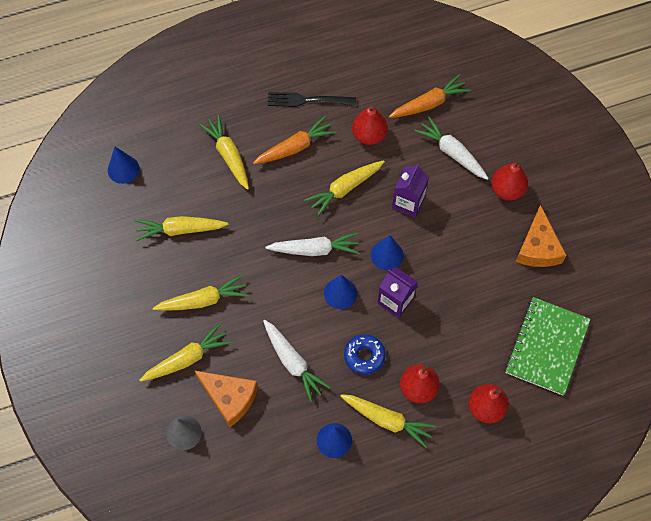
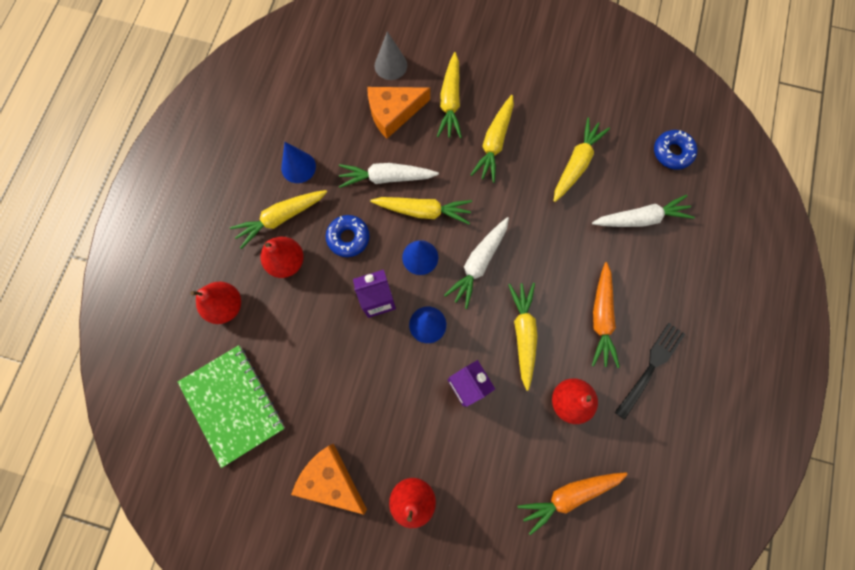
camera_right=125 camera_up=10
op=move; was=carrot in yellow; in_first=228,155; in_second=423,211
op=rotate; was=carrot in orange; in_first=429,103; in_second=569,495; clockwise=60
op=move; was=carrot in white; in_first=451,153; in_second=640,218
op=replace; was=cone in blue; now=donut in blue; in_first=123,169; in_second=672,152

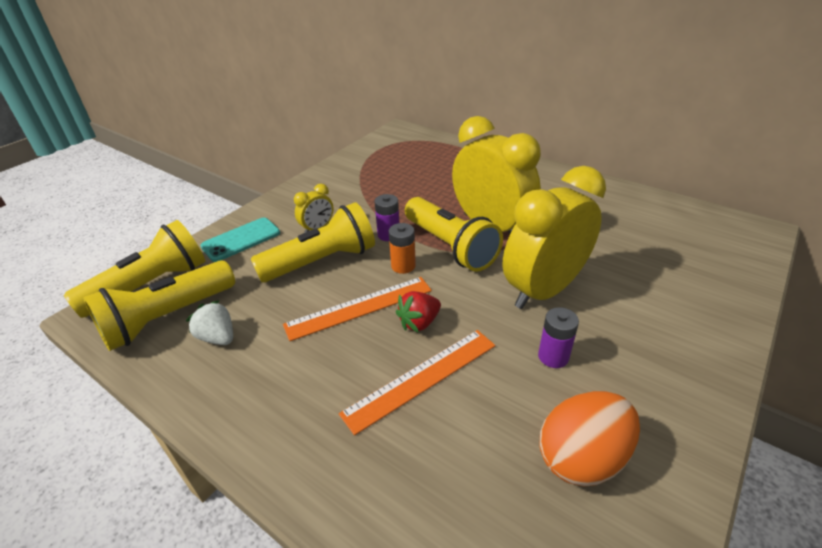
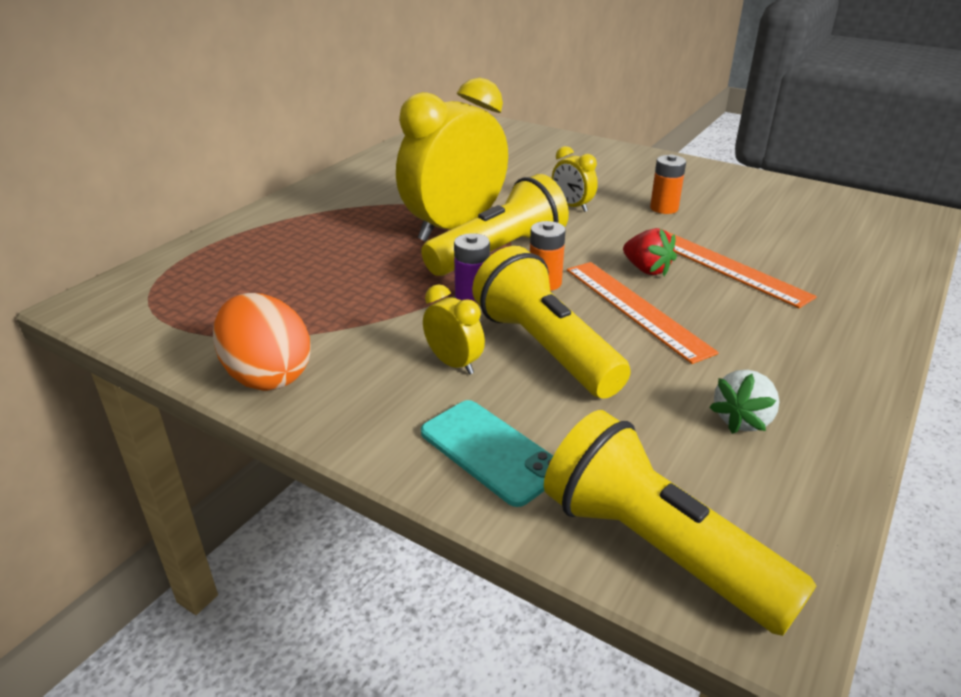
camera_right=-95 camera_up=-5
op=move; was=egg in orange; in_first=582,457; in_second=267,375
op=resize; was=clock in yellow; in_first=543,290; in_second=572,206; ratio=0.44
op=recolor; was=battery in purple; now=battery in orange; in_first=553,356; in_second=664,208
op=delete; was=flashlight in yellow; in_first=167,318

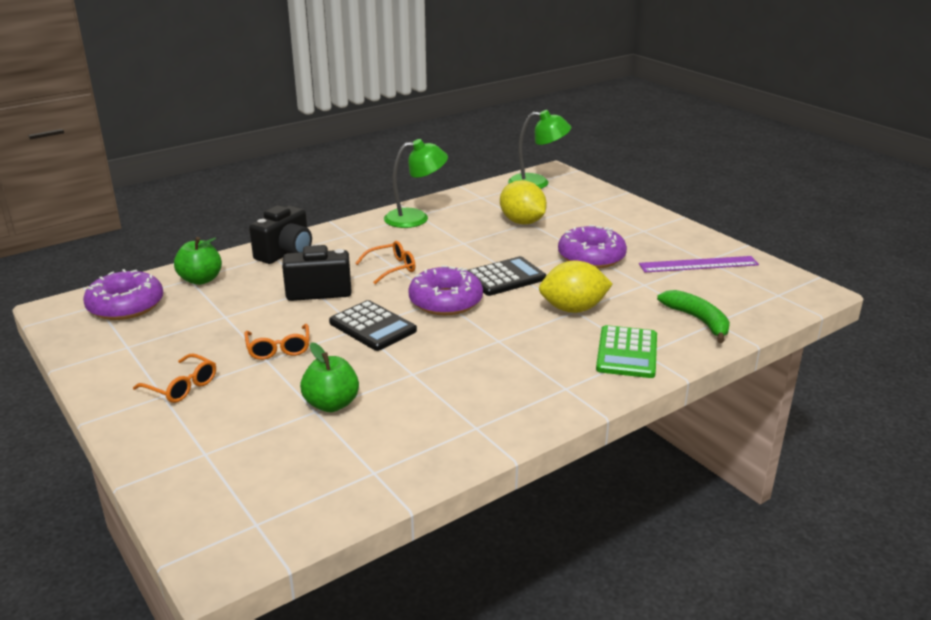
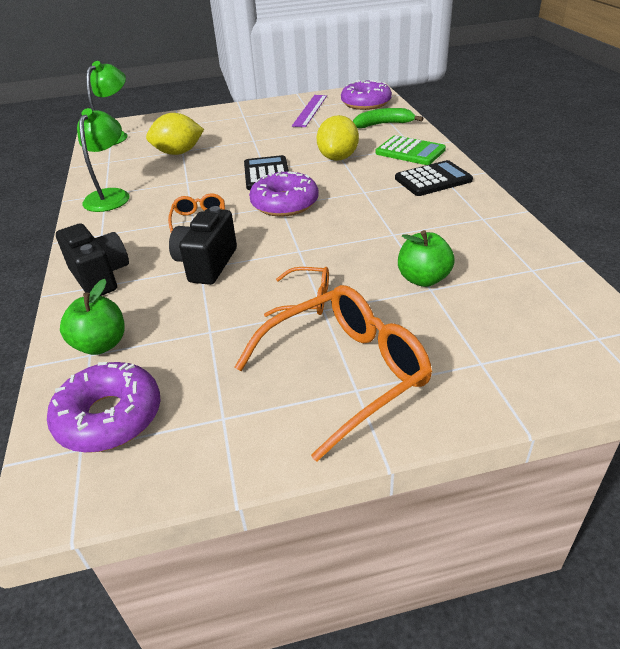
camera_right=-65 camera_up=10
op=resize; was=glasses in orange; in_first=182,386; in_second=345,373; ratio=2.02
op=move; was=donut in purple; in_first=591,257; in_second=366,103
op=move; was=calculator in black; in_first=372,327; in_second=433,179

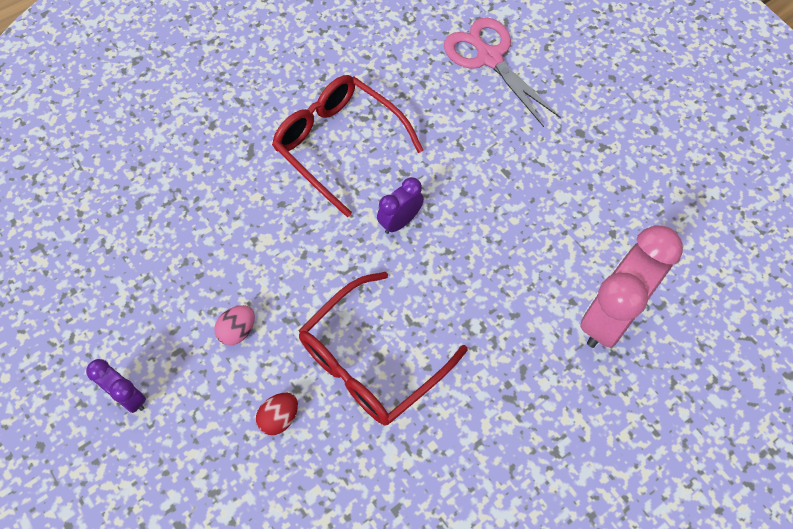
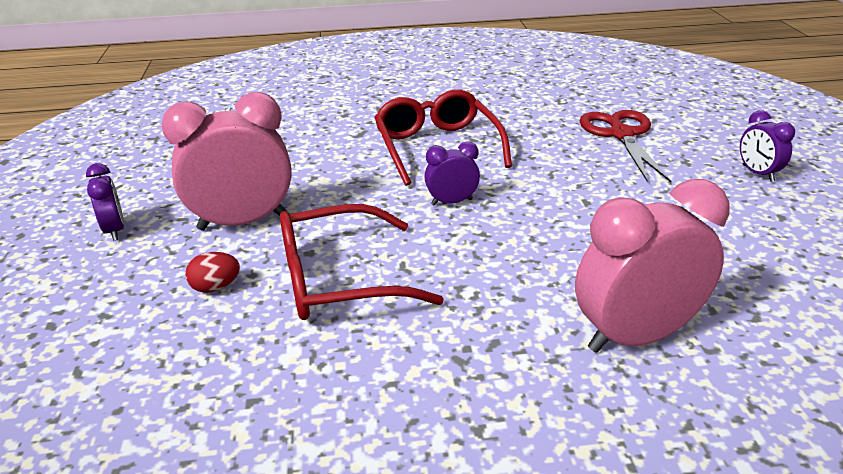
camera_right=30 camera_up=-30
op=replace; was=egg in pink; now=clock in pink; in_first=238,331; in_second=242,222
op=recolor; was=scissors in pink; now=scissors in red; in_first=489,58; in_second=621,135
op=insert; now=clock in purple; in_second=757,173

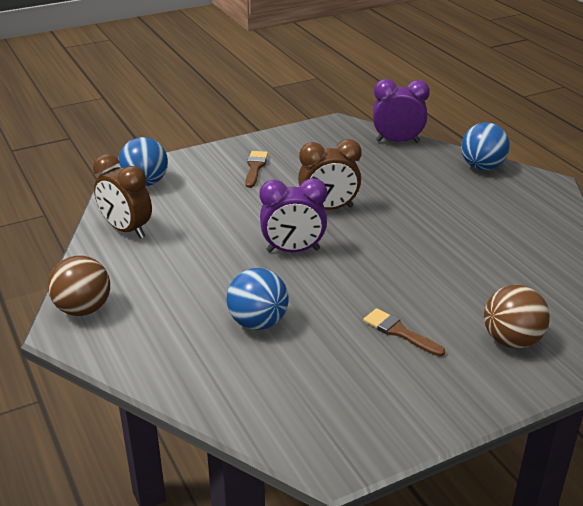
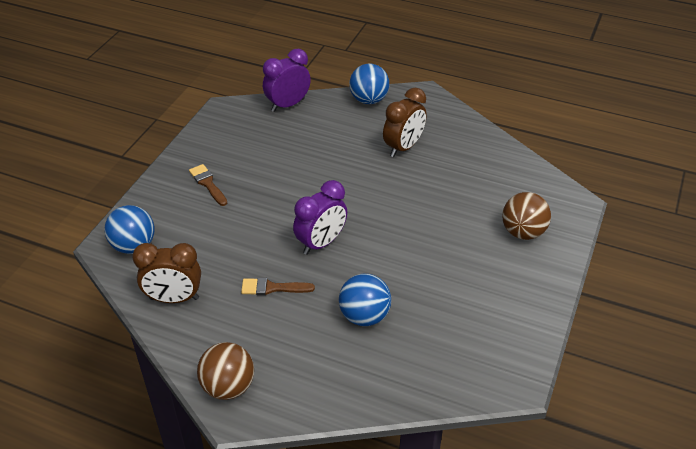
camera_right=-40 camera_up=10
op=move; was=brush in brown; in_first=399,332; in_second=272,288
op=move; was=clock in brown; in_first=328,209; in_second=403,147

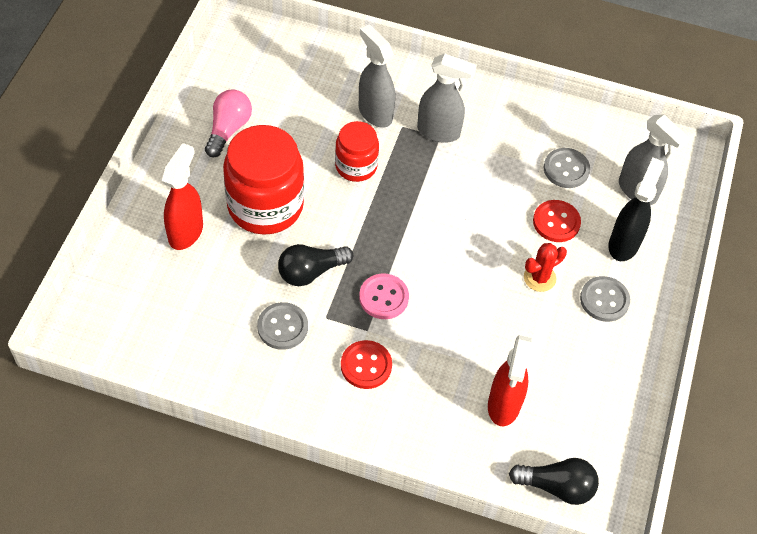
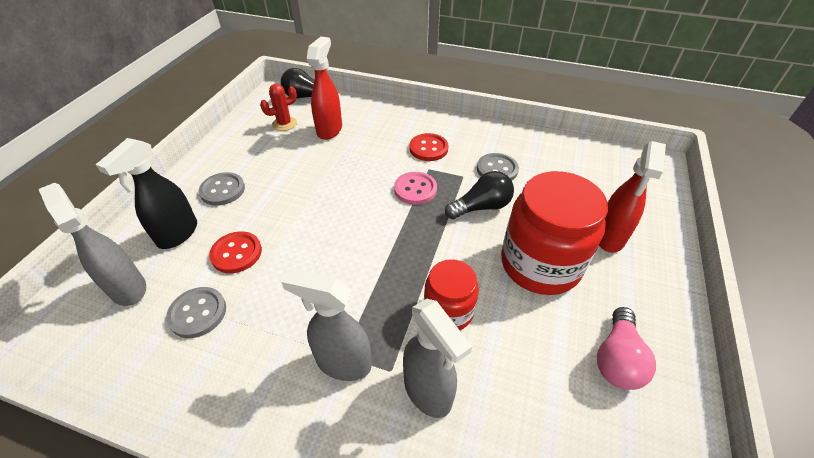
camera_right=-175 camera_up=-10
op=move; was=cactus in red; in_first=539,278; in_second=284,124

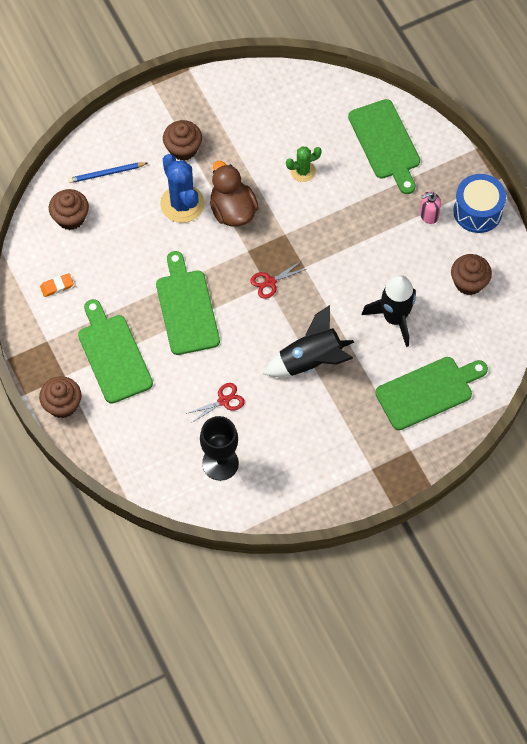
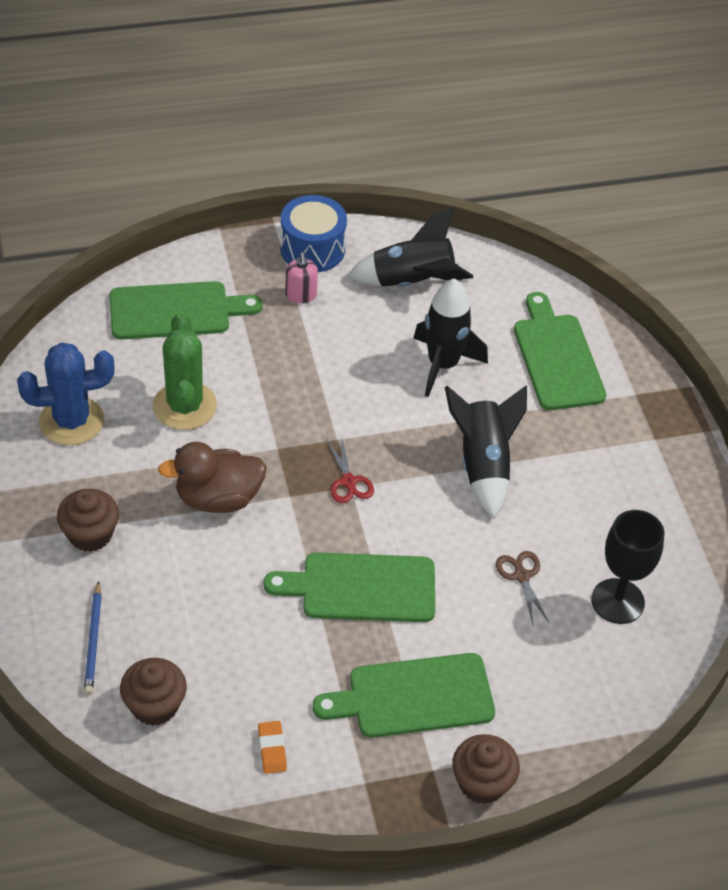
camera_right=-80 camera_up=-15
op=move; was=cactus in blue; in_first=182,204; in_second=71,421
op=resize; was=cactus in green; in_first=303,171; in_second=184,406; ratio=1.75
op=replace; was=cupcake in brown; now=rocket in black; in_first=469,282; in_second=412,282
op=recolor; was=scissors in red; now=scissors in brown; in_first=223,401; in_second=521,576

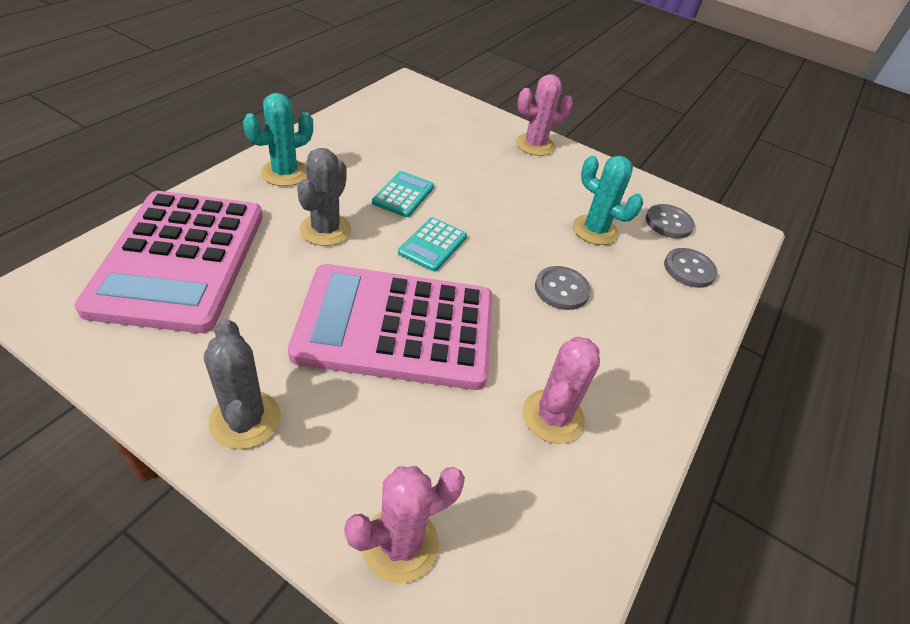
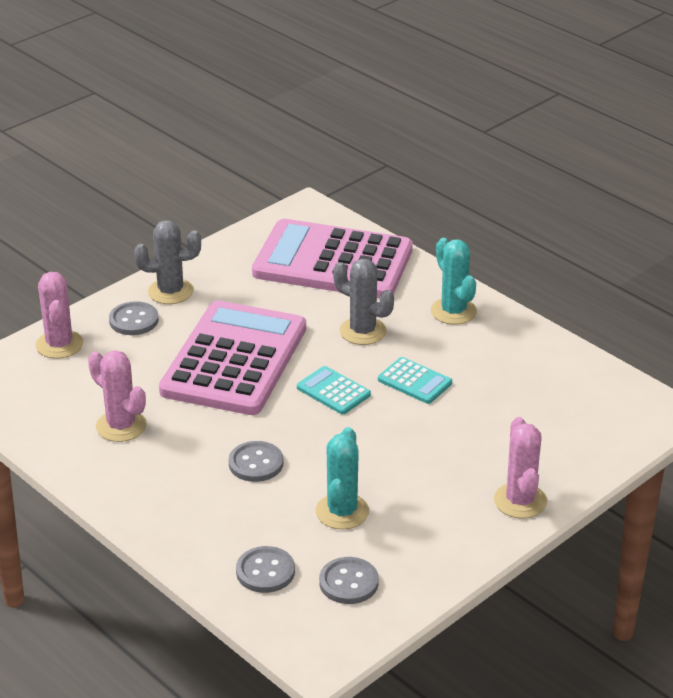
camera_right=110 camera_up=-10
op=insert; now=button in grey; in_second=134,320
op=rotate; was=cactus in turquoise; in_first=595,230; in_second=342,512; clockwise=-45

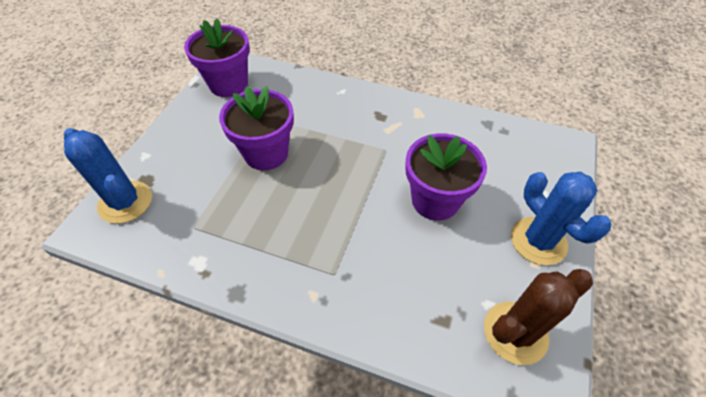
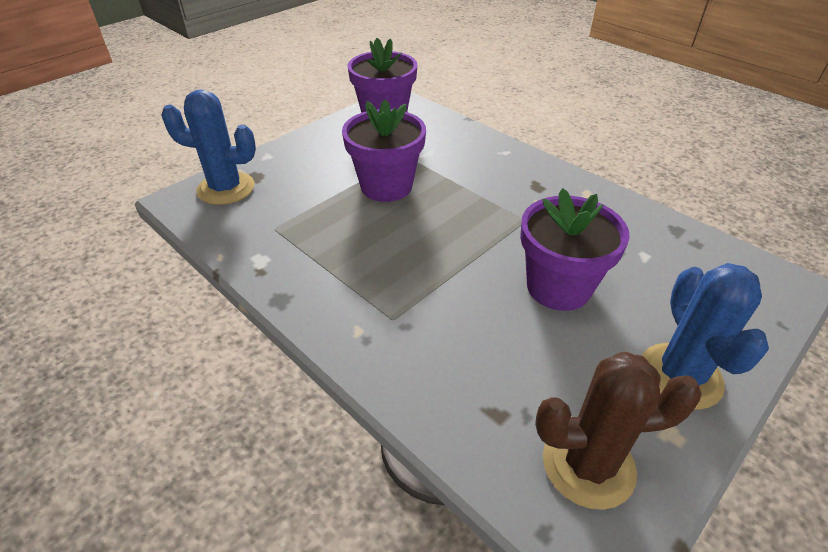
camera_right=25 camera_up=-10
op=rotate; was=cactus in blue; in_first=125,202; in_second=226,188; clockwise=-60

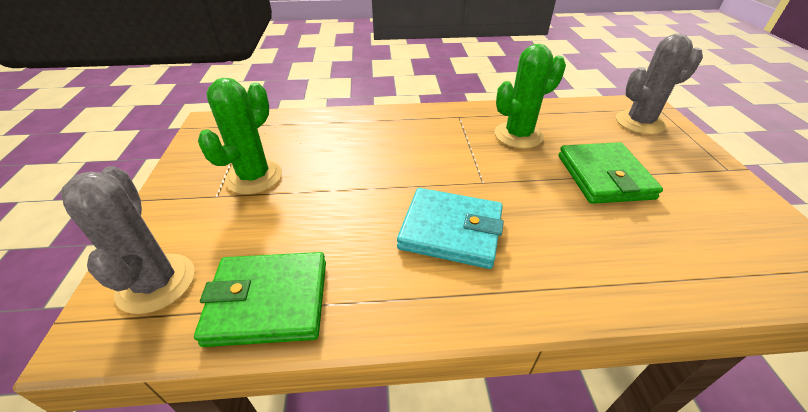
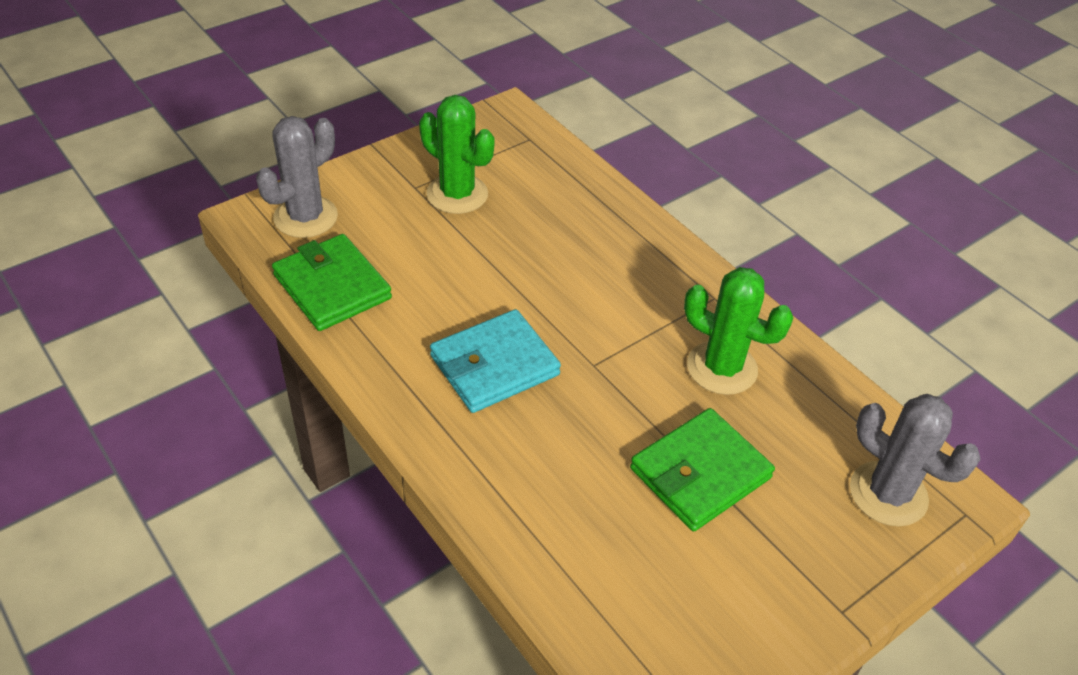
camera_right=55 camera_up=5
op=rotate; was=cactus in green; in_first=254,177; in_second=457,194; clockwise=45
op=rotate; was=wallet in turquoise; in_first=451,231; in_second=494,365; clockwise=75

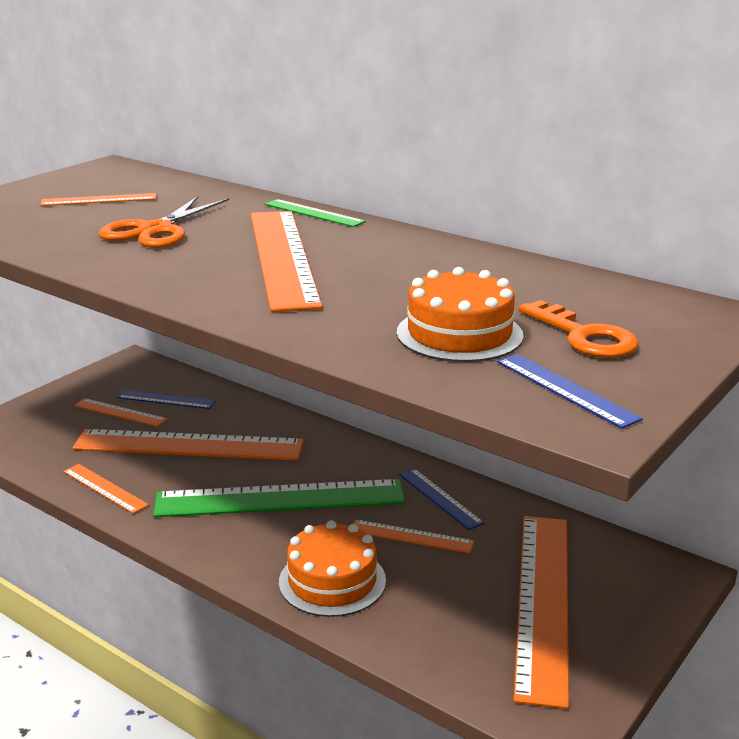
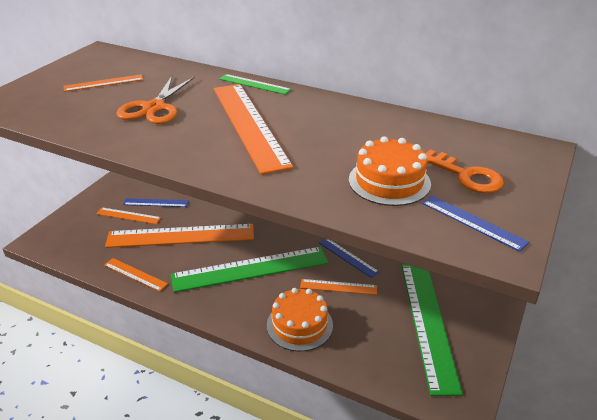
camera_right=-10 camera_up=10
op=recolor; was=ruler in orange; now=ruler in green; in_first=543,602; in_second=428,323

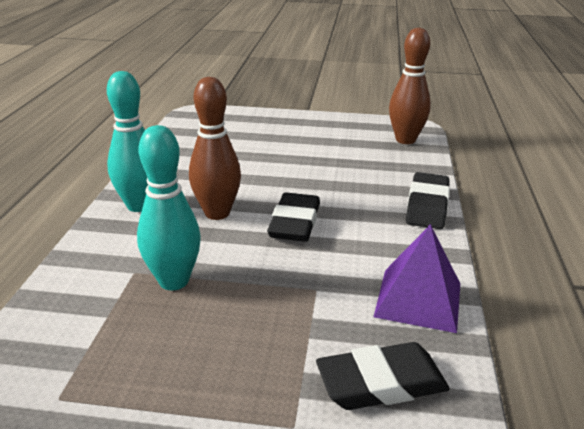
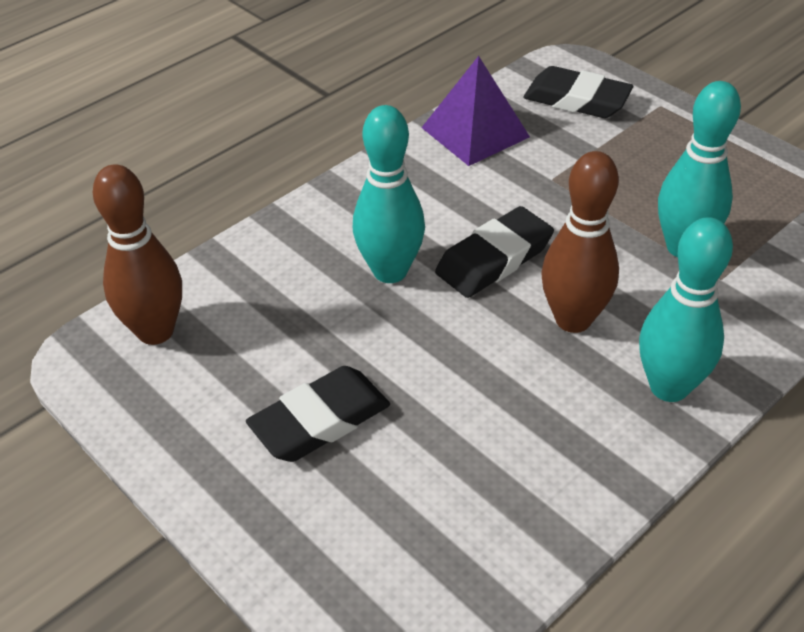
camera_right=-140 camera_up=15
op=move; was=eraser in black; in_first=427,206; in_second=320,420
op=insert; now=bowling pin in turquoise; in_second=390,271

